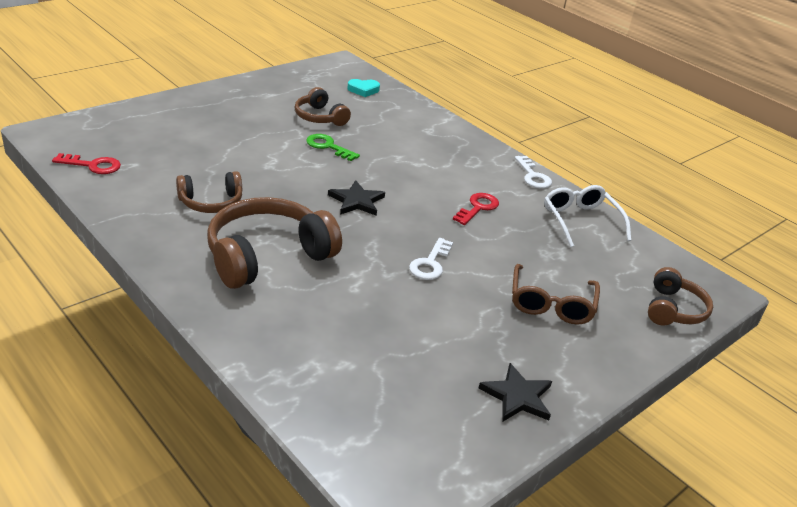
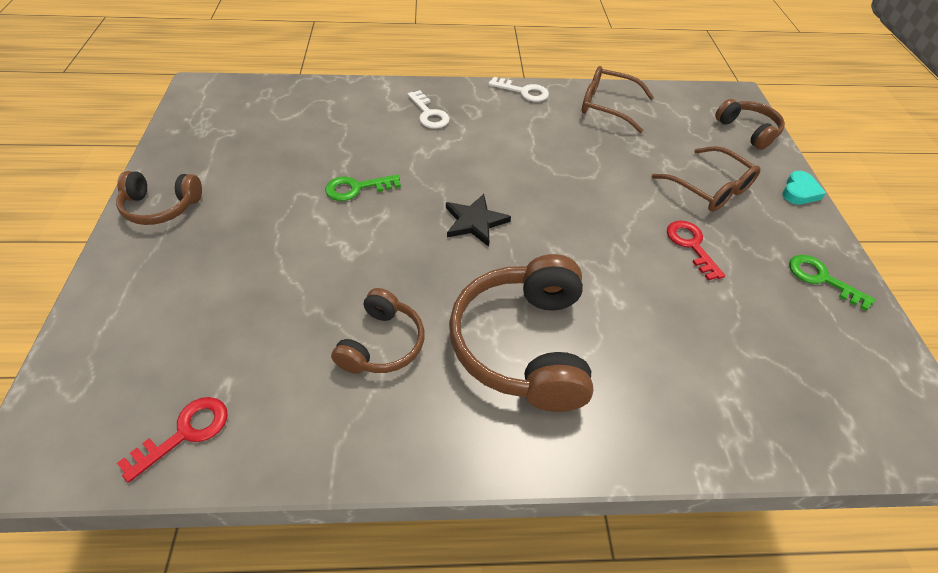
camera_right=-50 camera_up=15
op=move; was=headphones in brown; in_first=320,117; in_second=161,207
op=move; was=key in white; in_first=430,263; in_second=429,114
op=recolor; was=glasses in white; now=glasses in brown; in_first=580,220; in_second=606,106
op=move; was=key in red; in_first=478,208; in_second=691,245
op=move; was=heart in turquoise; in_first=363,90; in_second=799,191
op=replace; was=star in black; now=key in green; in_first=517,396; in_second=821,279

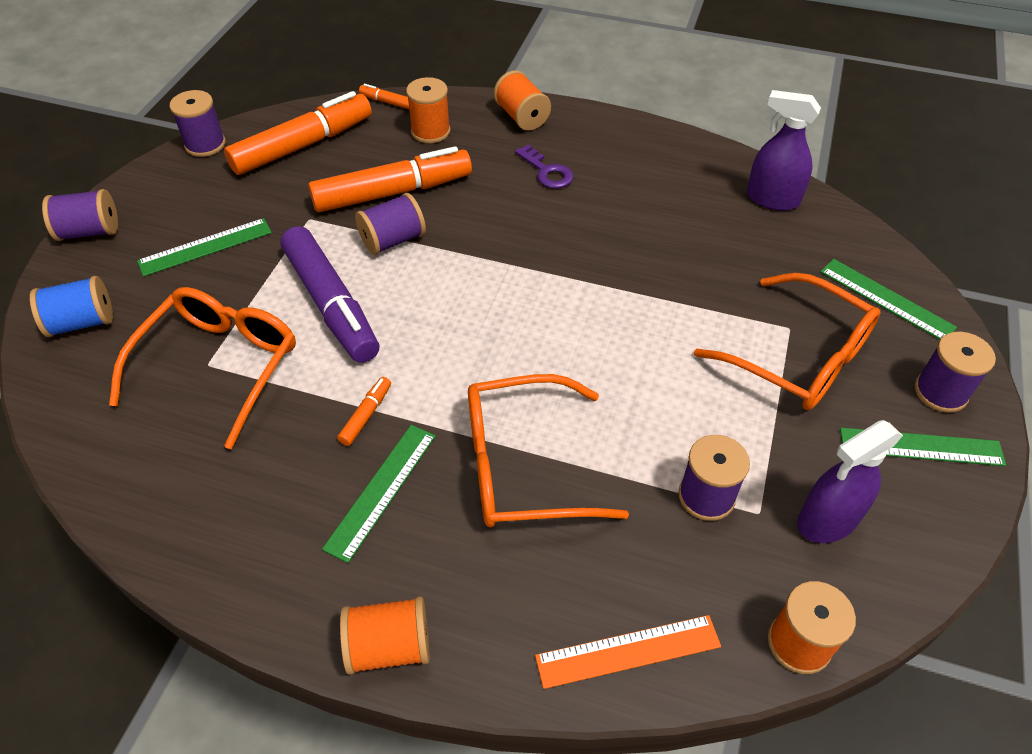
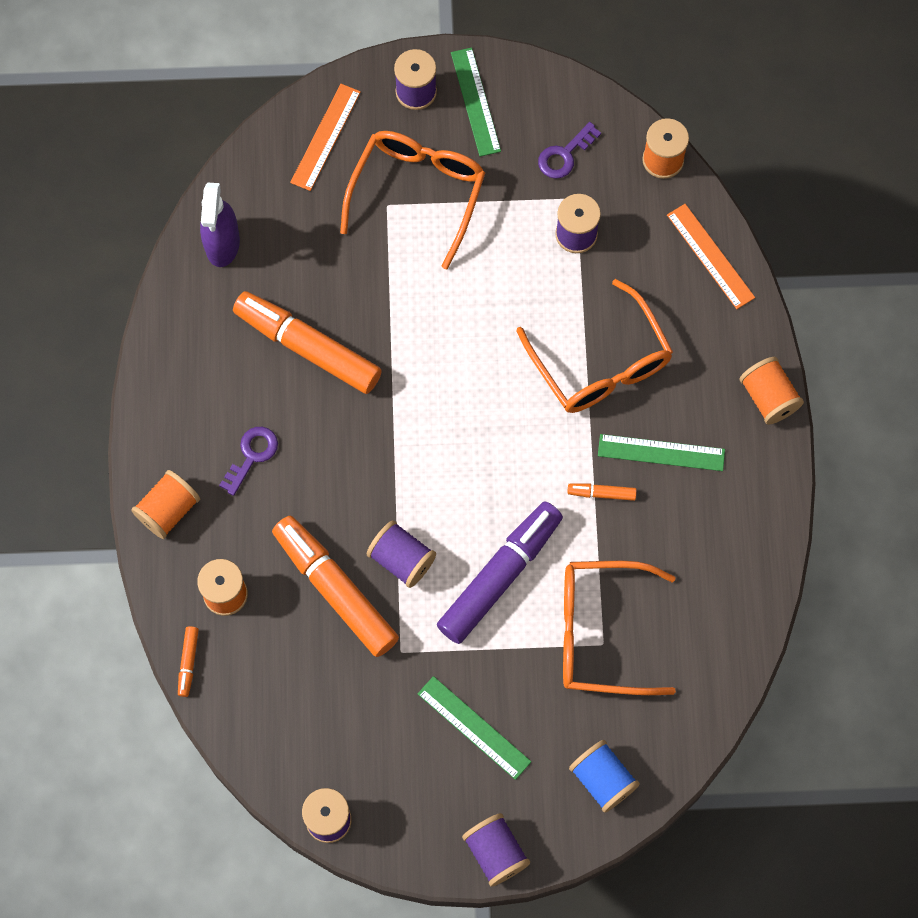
camera_right=-110 camera_up=20
op=move; was=marker in orange; in_first=303,145; in_second=307,347
op=recolor; was=ruler in green; now=ruler in orange; in_first=886,299; in_second=325,137
op=replace; was=spray bottle in purple; now=key in purple; in_first=827,520; in_second=564,155

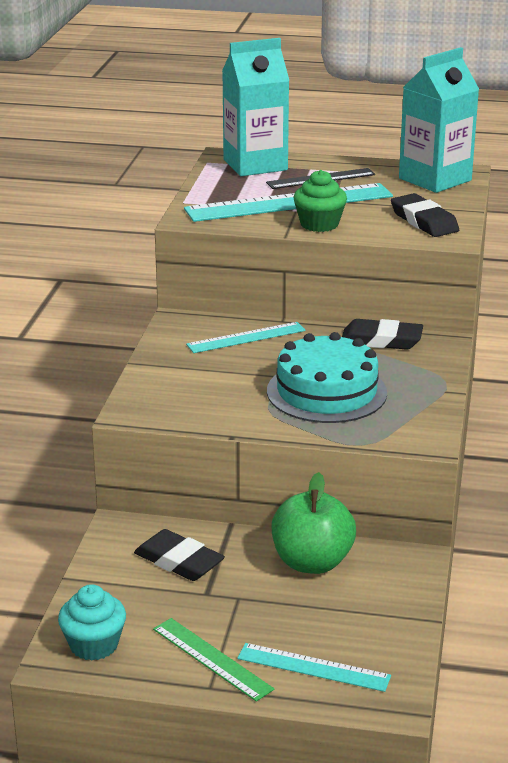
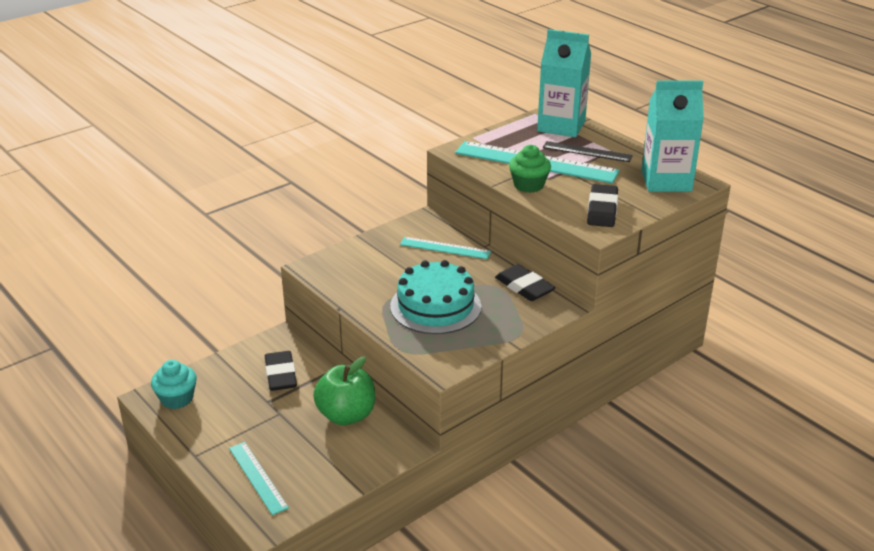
camera_right=40 camera_up=5
op=delete; was=ruler in green; in_first=211,659

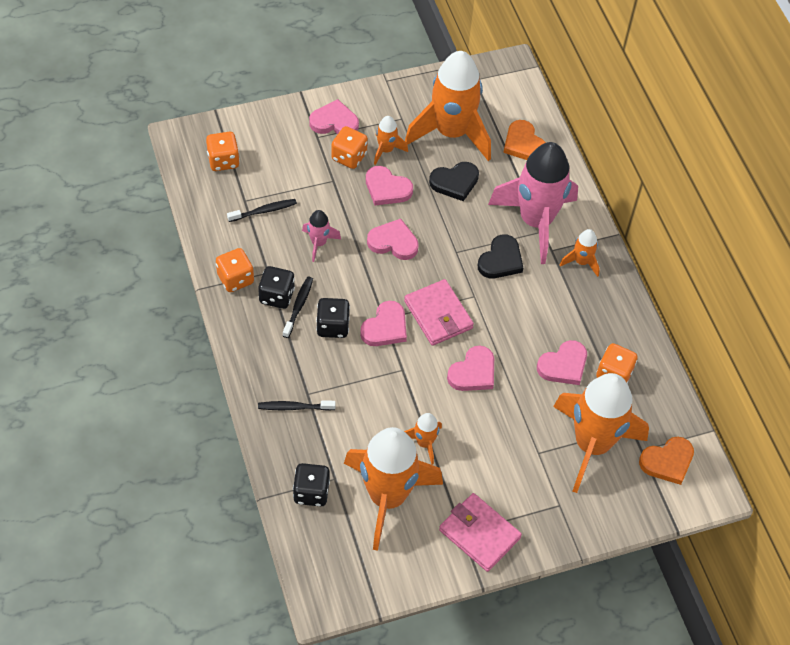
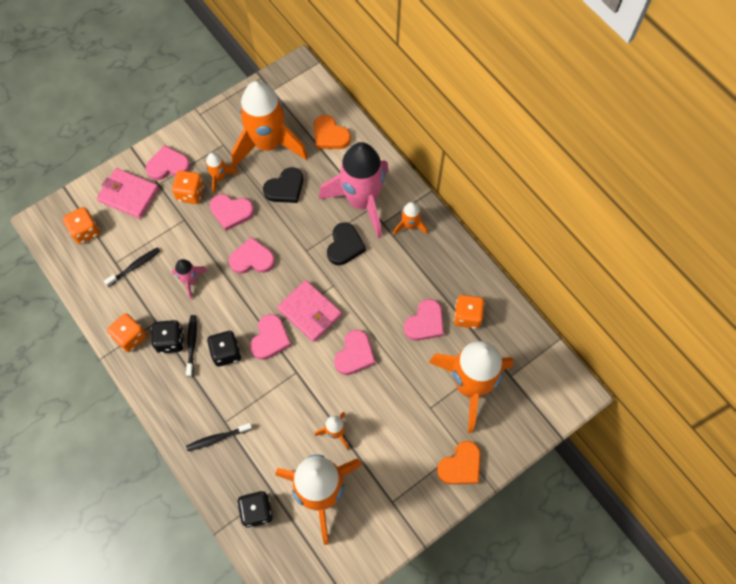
camera_right=-15 camera_up=10
op=move; was=wallet in pink; in_first=479,534; in_second=129,195
op=move; was=heart in orange; in_first=667,461; in_second=460,465

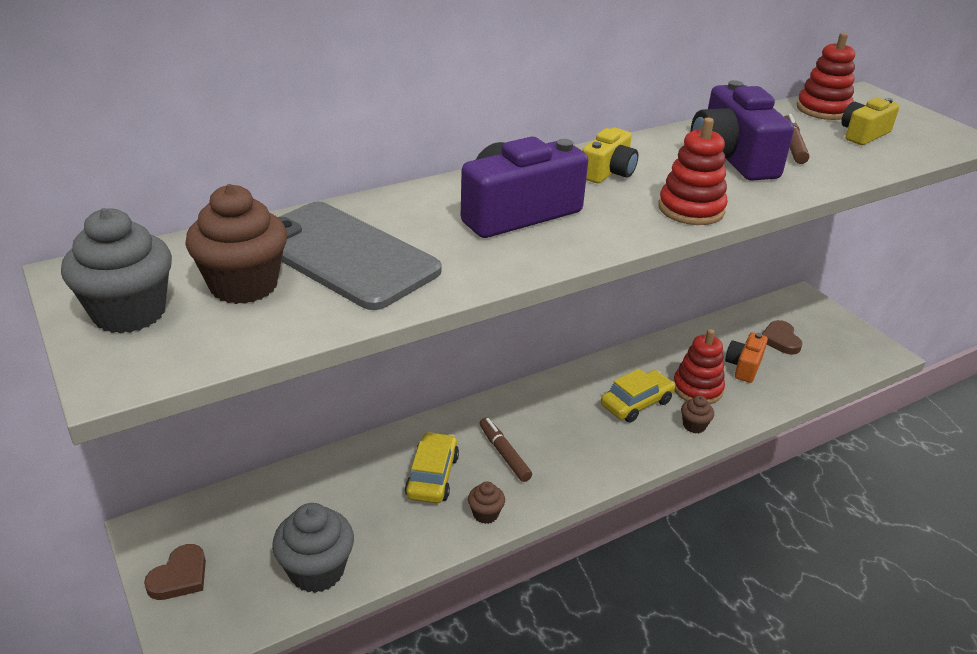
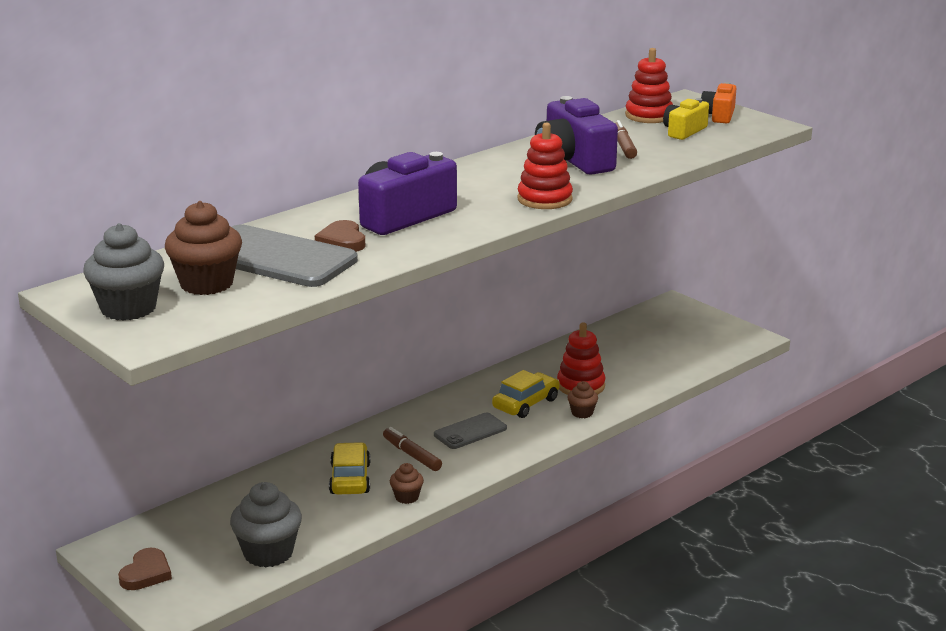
camera_right=-10 camera_up=-10
op=move; was=heart in brown; in_first=780,340; in_second=342,241
op=insert; now=phone in grey; in_second=470,431
op=move; was=camera in orange; in_first=744,366; in_second=719,115
op=delete; was=camera in yellow; in_first=608,172

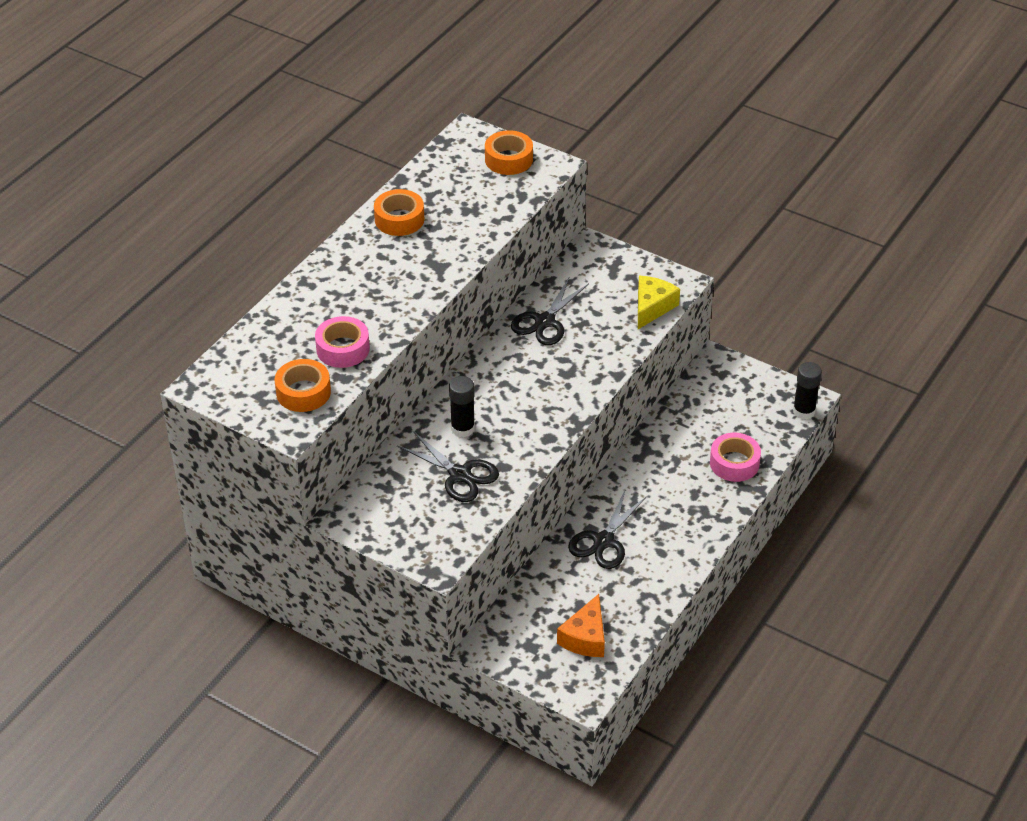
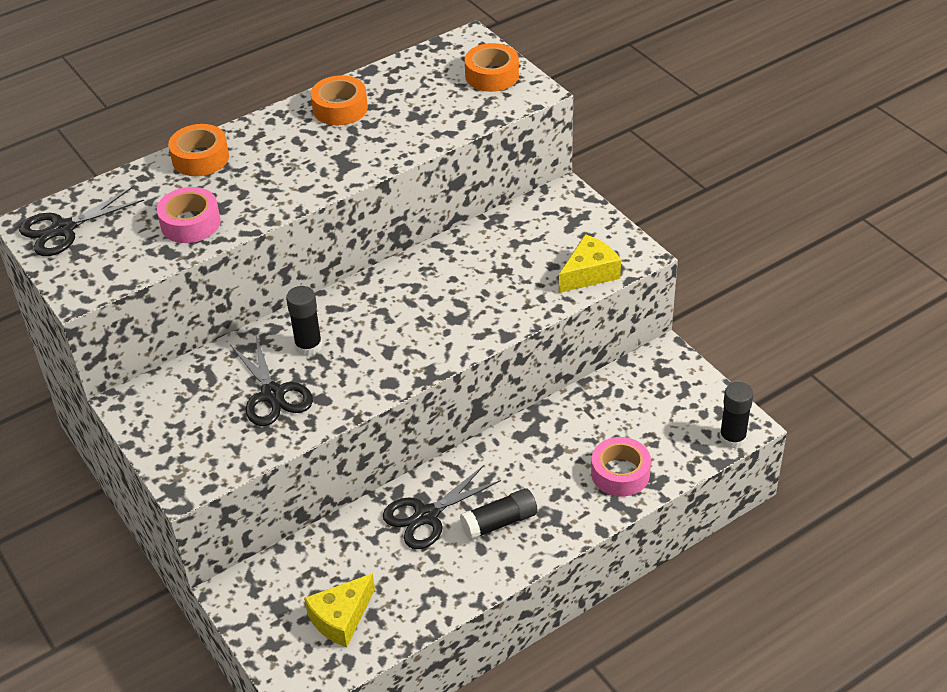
camera_right=25 camera_up=0
op=move; was=scissors in black; in_first=545,321; in_second=63,229
op=move; was=tape in orange; in_first=303,392; in_second=200,158
op=recolor; was=cheese in orange; now=cheese in yellow; in_first=585,637; in_second=341,618
op=insert; now=glue stick in black; in_second=499,522

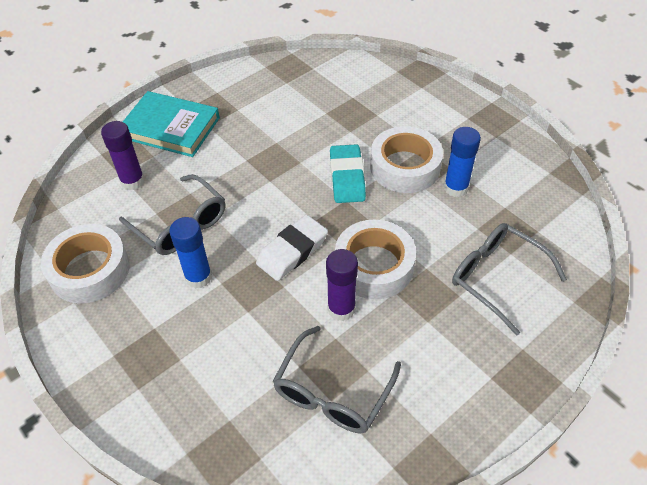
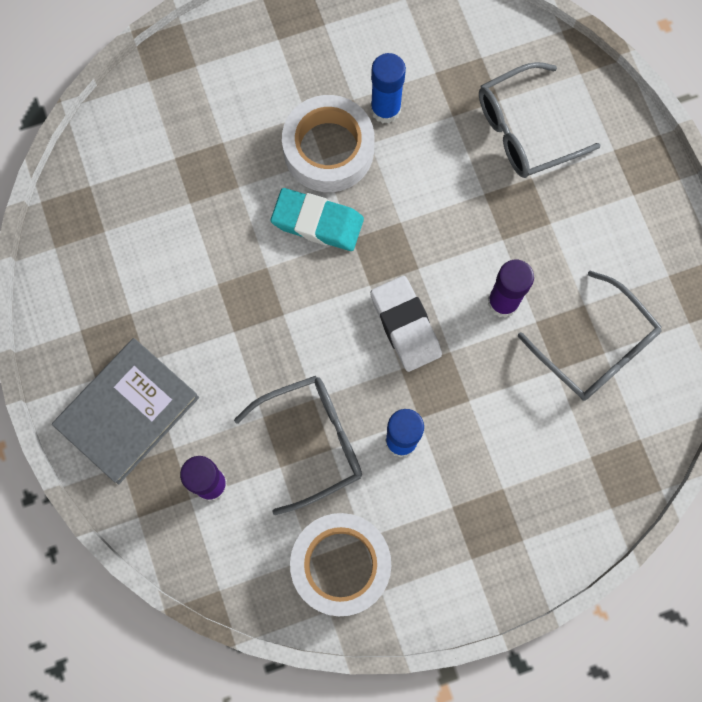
camera_right=-70 camera_up=25
op=recolor; was=book in turquoise; now=book in grey; in_first=171,128; in_second=127,412
op=delete; was=tape in white; in_first=374,266

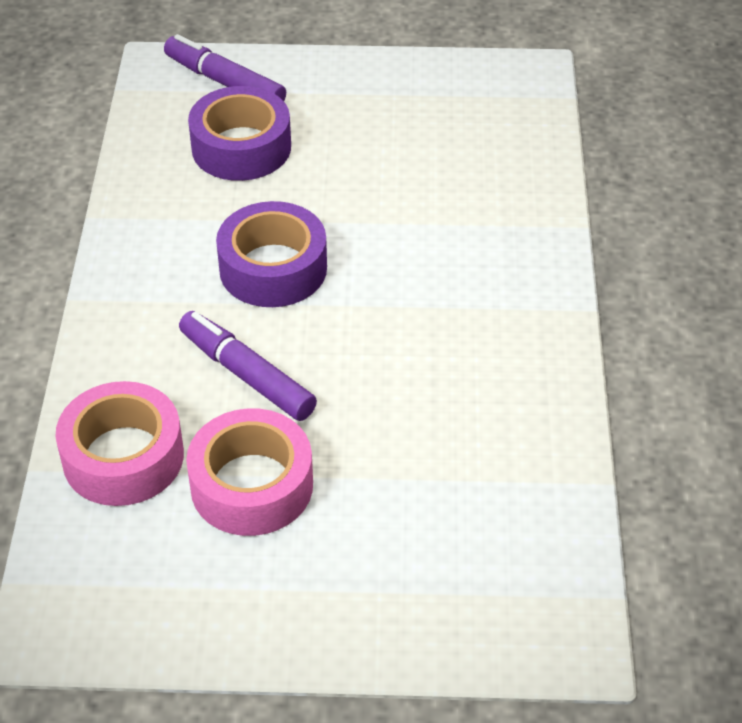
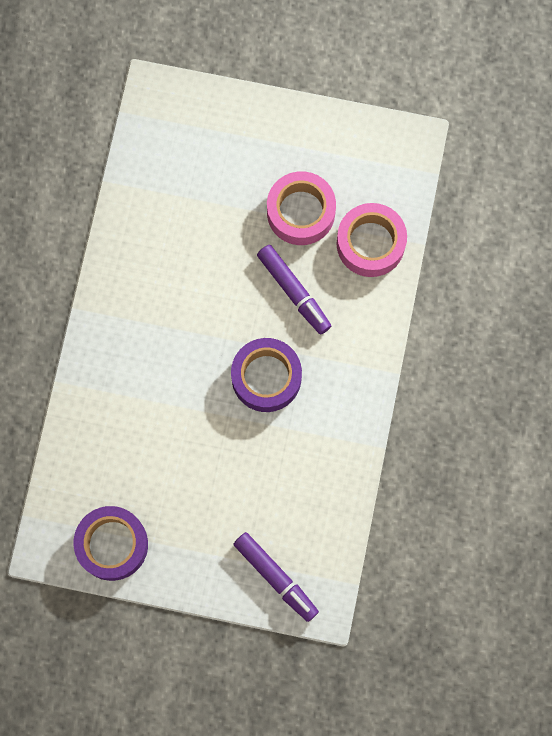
camera_right=-170 camera_up=30
op=move; was=tape in purple; in_first=241,147; in_second=112,544

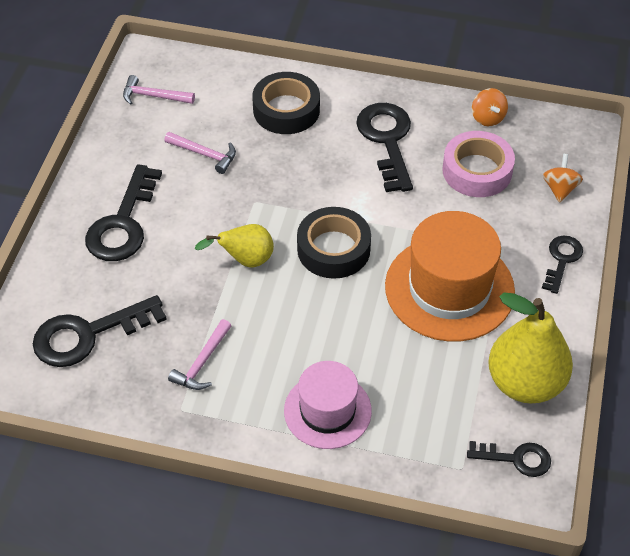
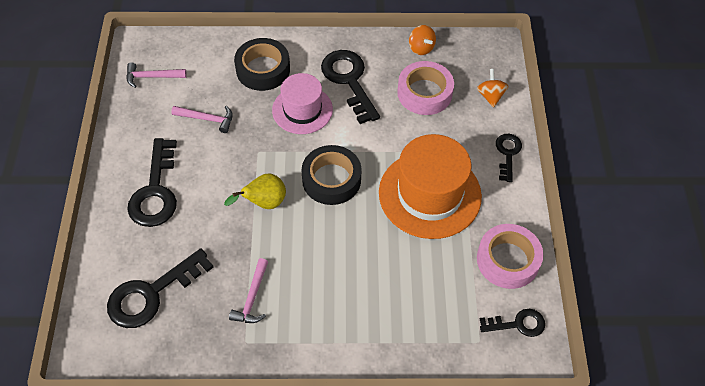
camera_right=-15 camera_up=5
op=move; was=hat in pink; in_first=327,411; in_second=302,110
op=replace; was=pear in yellow; now=tape in pink; in_first=525,383; in_second=507,260

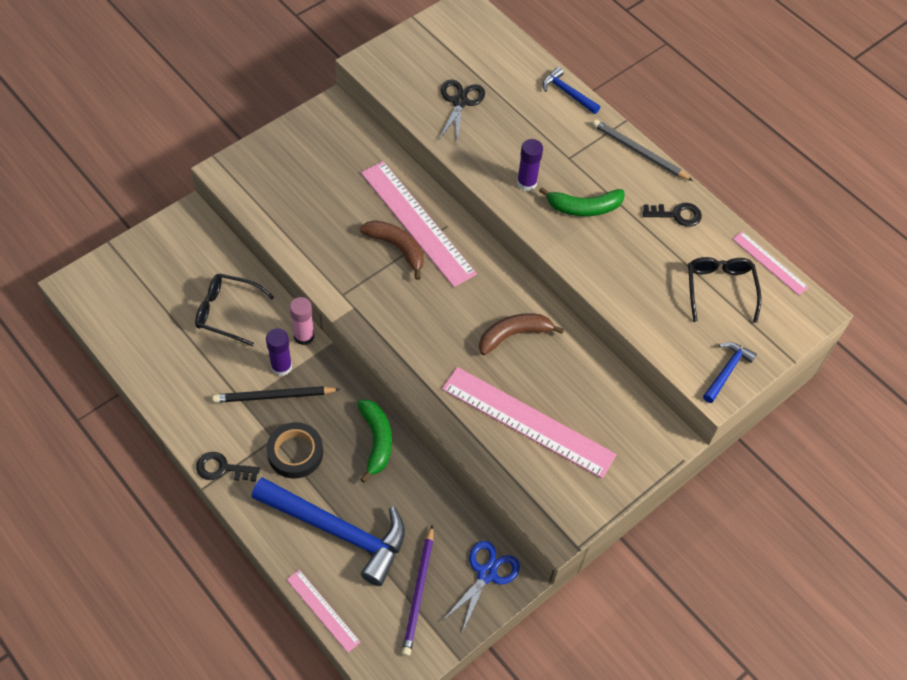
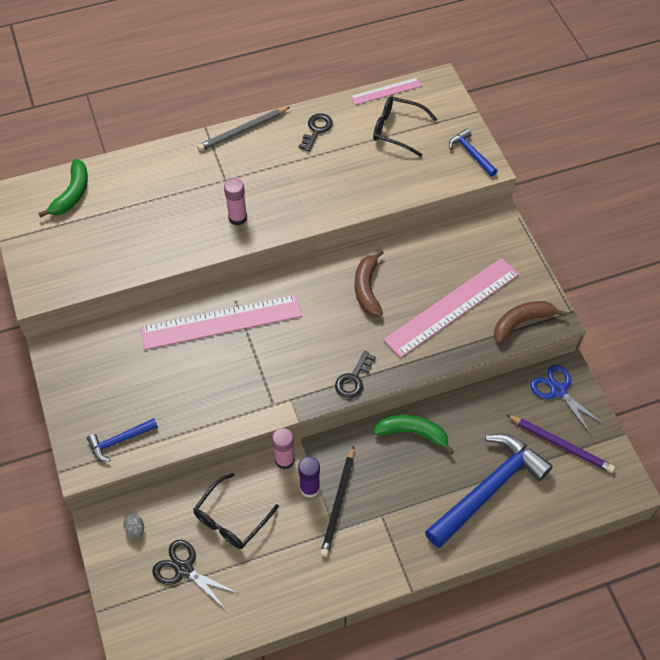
camera_right=-65 camera_up=0
op=move; was=banana in green; in_first=584,207; in_second=72,194
op=move; was=hammer in blue; in_first=567,93; in_second=120,440
op=insert; now=egg in grey; in_second=135,529
op=move; was=scissors in black; in_first=460,102; in_second=184,569
op=recolor; was=glue stick in purple; now=glue stick in pink; in_first=526,183; in_second=237,218
op=move; was=key in black; in_first=222,468; in_second=353,379
op=move; was=banana in brown; in_first=397,248; in_second=521,322
op=delete; was=tape in black; in_first=295,453
op=delete; was=ruler in pink; in_first=323,610

